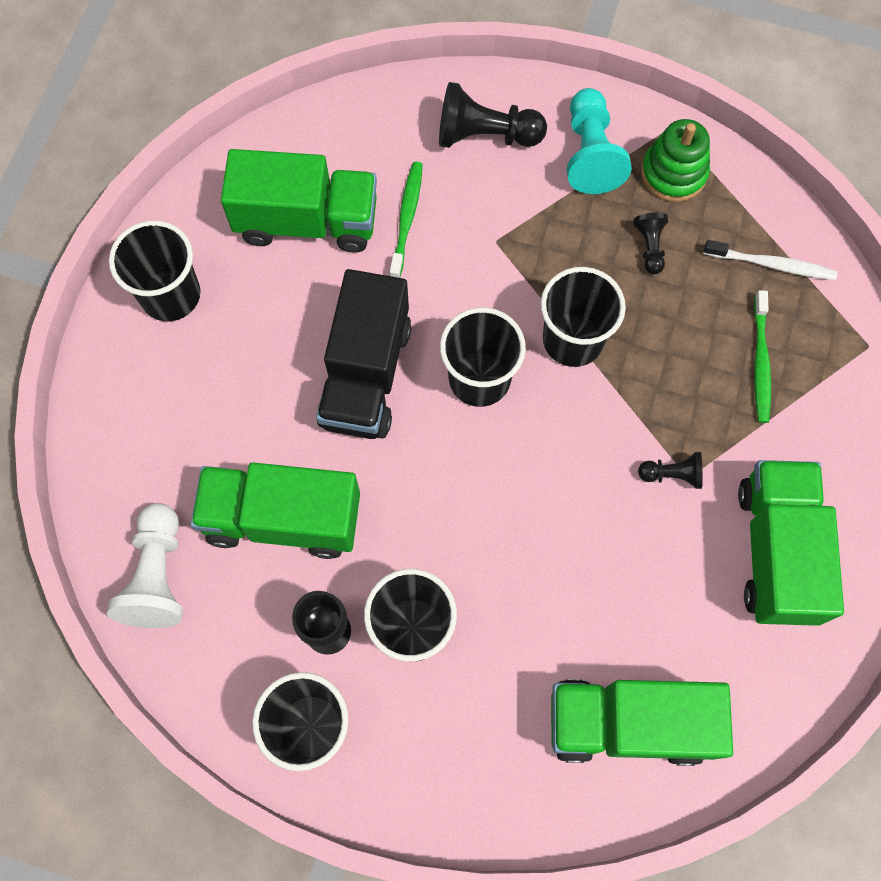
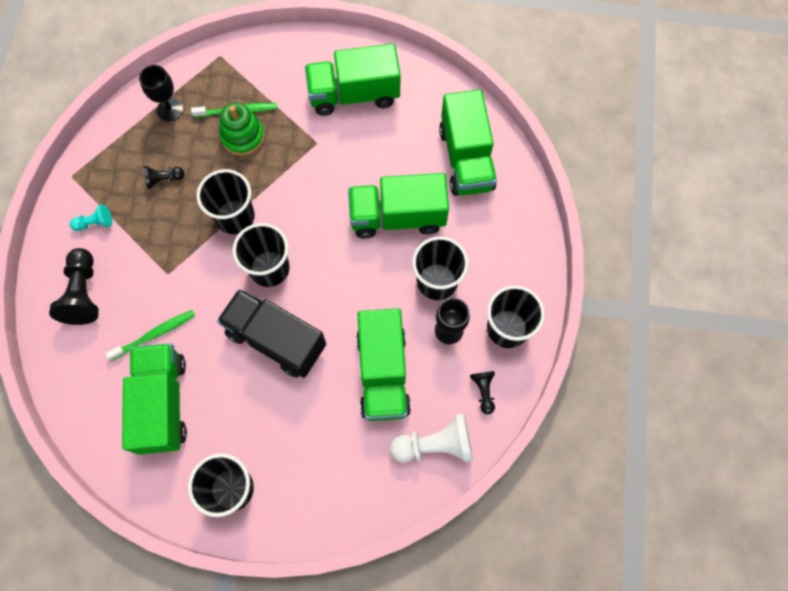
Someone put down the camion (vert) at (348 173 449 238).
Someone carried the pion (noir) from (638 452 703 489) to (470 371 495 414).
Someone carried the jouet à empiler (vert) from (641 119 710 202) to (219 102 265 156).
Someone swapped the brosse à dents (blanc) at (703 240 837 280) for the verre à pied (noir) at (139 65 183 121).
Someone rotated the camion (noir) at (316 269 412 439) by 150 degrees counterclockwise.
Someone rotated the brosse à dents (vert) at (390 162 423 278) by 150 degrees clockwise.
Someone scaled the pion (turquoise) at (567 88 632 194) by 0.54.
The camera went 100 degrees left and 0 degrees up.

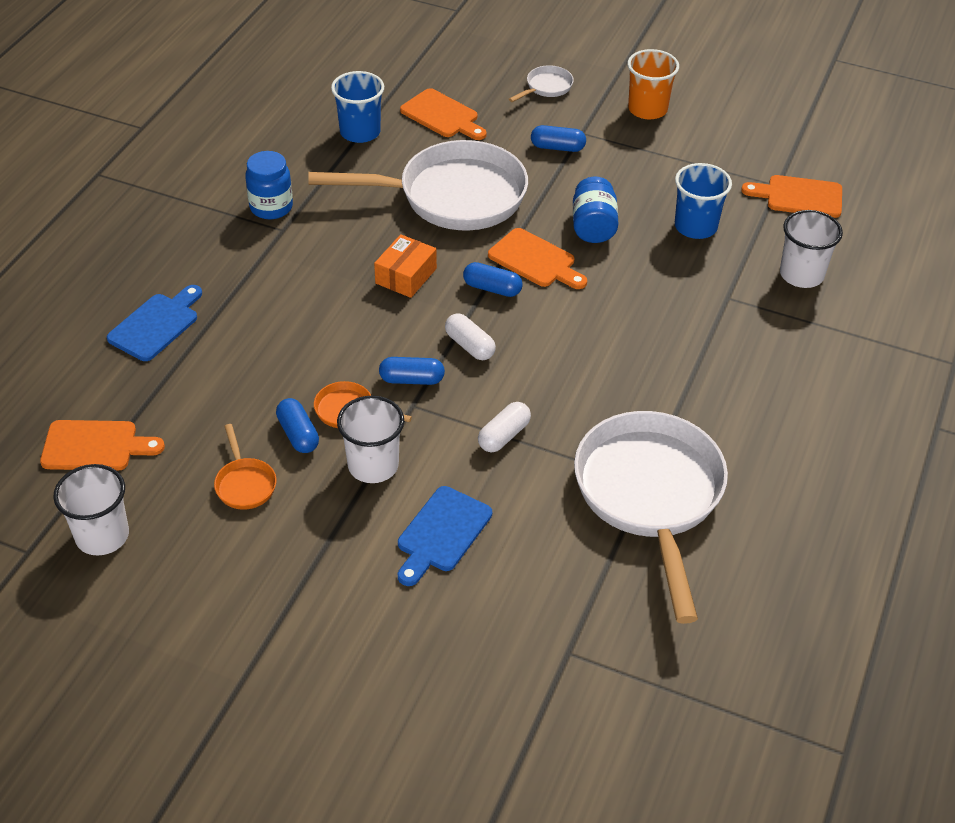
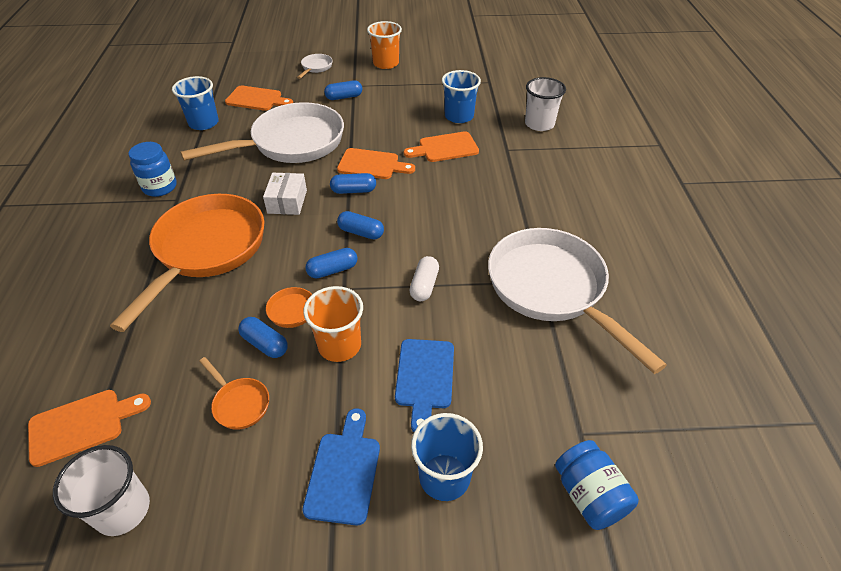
Someone put down the poêle (orange) at (110 194 264 332).
Someone put down the gobelet (bleu) at (411 413 483 501).
Someone carried the planche à découper (bleu) from (107 285 202 361) to (302 408 380 526).
Someone carried the bocal (bleu) from (573 177 618 243) to (555 440 639 530).
Someone carried the planche à découper (orange) from (741 175 842 218) to (404 131 479 162).
Someone repainted the gobelet (blanc) at (337 396 404 483), which became the gobelet (orange) at (303 286 363 362).
Someone repainted the boîte (orange) at (374 234 437 298), which became the boîte (blanc) at (263 173 307 215).
Someone repainted the gélule (blanc) at (445 313 496 360), which became the gélule (bleu) at (337 211 384 240).
The camera went 25 degrees left and 0 degrees up.

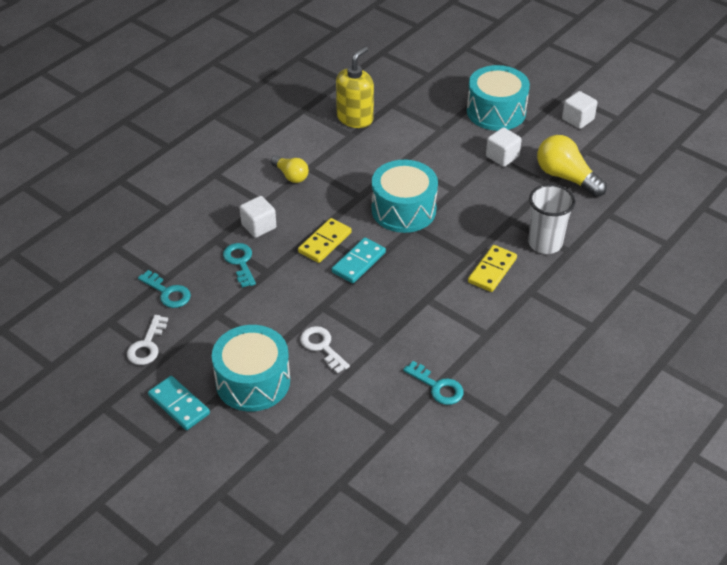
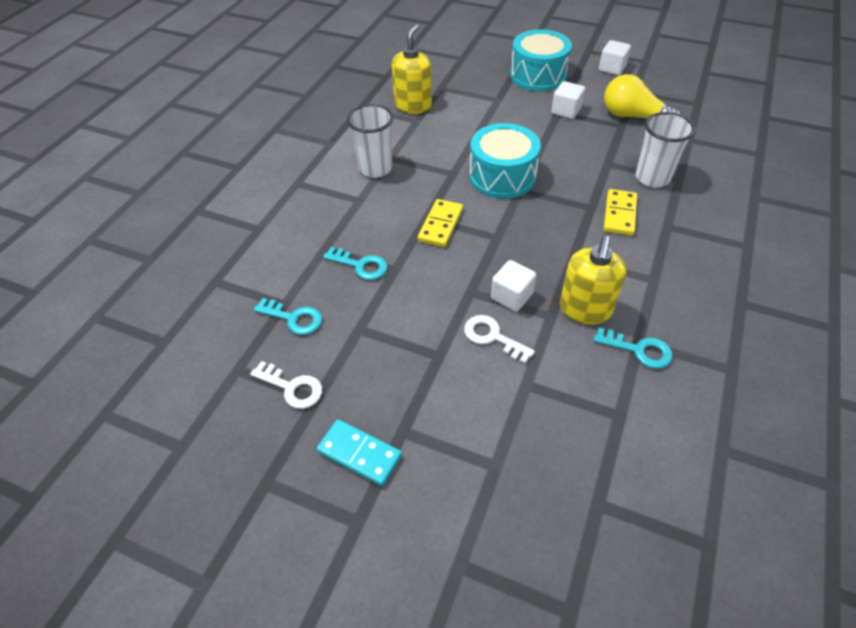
Someone took away the tambour (turquoise) at (212 325 290 412).
Someone took away the domino (turquoise) at (332 237 386 283).
Someone put down the distributeur de savon (jaune) at (560 236 626 324).
Someone carried the cube (blanc) from (240 196 276 238) to (491 260 536 312).
Someone swapped the ampoule (jaune) at (271 155 309 183) for the gobelet (blanc) at (347 104 393 178).
Someone rotated the clé (blanc) at (127 315 168 365) by 60 degrees counterclockwise.
Someone rotated the clé (turquoise) at (223 243 256 288) by 150 degrees clockwise.
The camera went 15 degrees left and 5 degrees up.

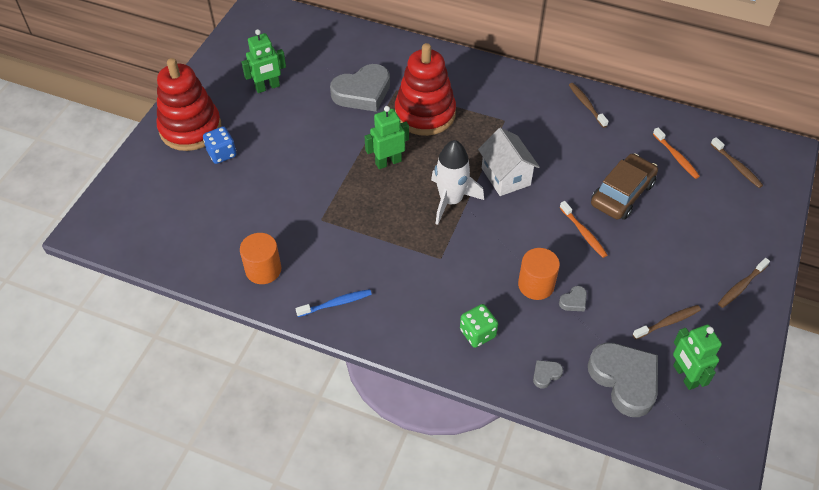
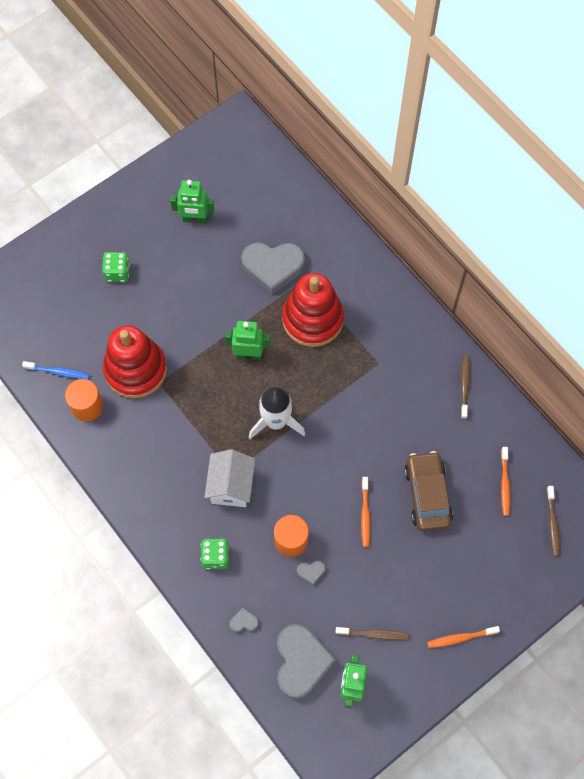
Someone carried the jouet à empiler (rouge) from (157 58 221 151) to (103 325 167 399).
Someone carried the brosse à dents (bleu) from (295 289 372 317) to (22 361 90 379).
Someone carried the maison (blanc) from (478 127 540 196) to (204 449 255 507).
Someone repainted the dé (bleu) at (203 126 237 164), which became the dé (vert) at (102 252 130 282).
Someone repainted the brosse à dents (marron) at (718 258 770 308), which became the brosse à dents (orange) at (427 626 500 648).
Someone rotated the voiture (marron) at (591 153 658 220) by 75 degrees counterclockwise.
The camera went 30 degrees right and 15 degrees up.

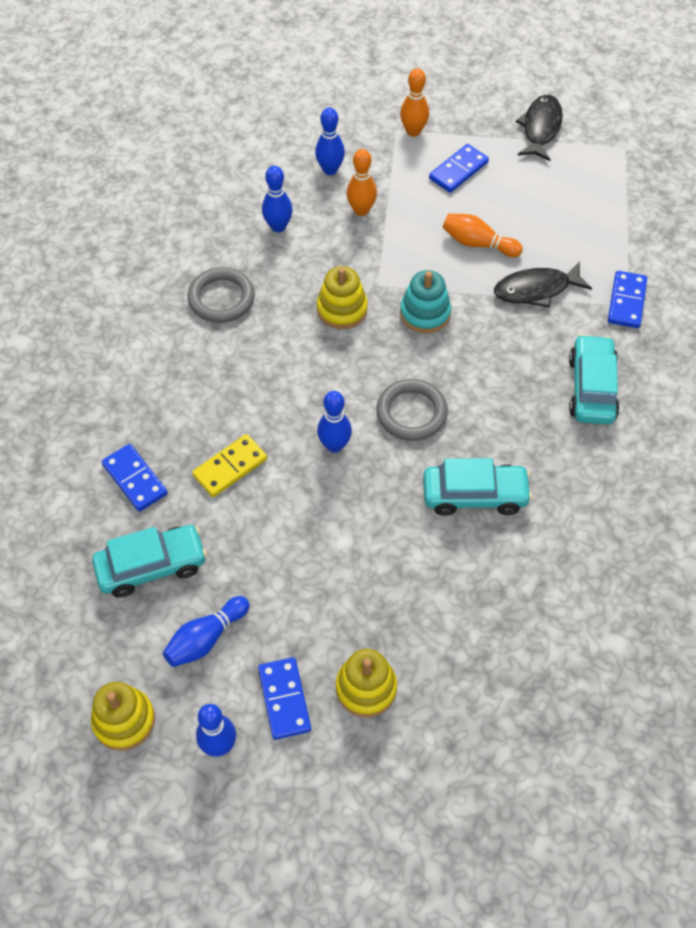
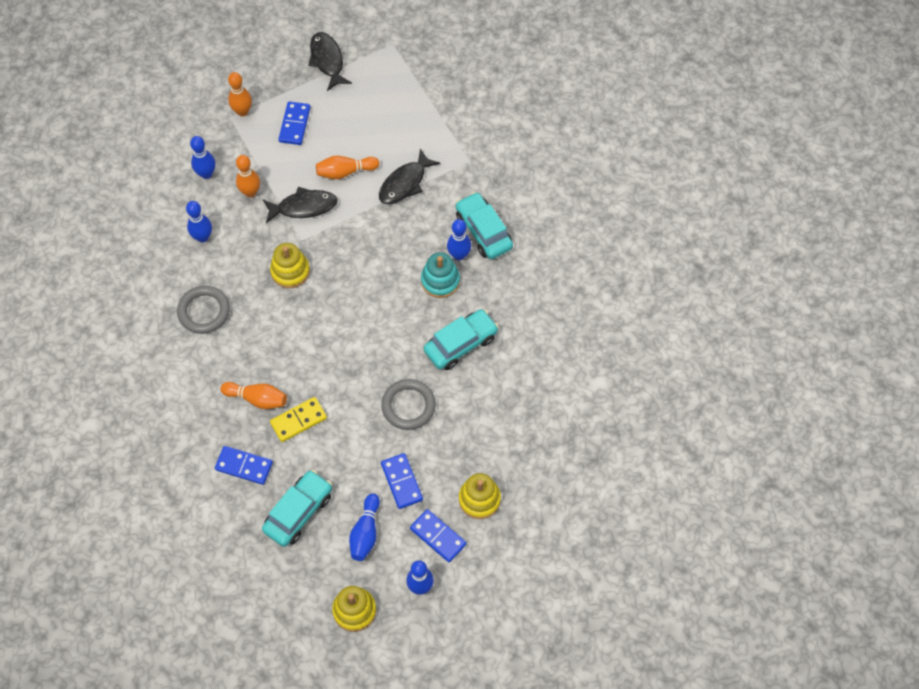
Someone put down the quille (orange) at (220 382 287 409).
Someone put down the poisson (noir) at (263 187 338 223).
Someone carried the quille (bleu) from (317 391 352 453) to (447 219 471 261).
Someone carried the anneau (gris) from (376 379 448 441) to (381 379 436 430).
Someone carried the jouet à empiler (turquoise) from (400 270 451 333) to (421 252 460 298).
Someone carried the domino (bleu) from (608 271 647 328) to (381 453 423 509).
Someone rotated the domino (jaune) at (192 434 267 497) by 45 degrees clockwise.
The camera went 35 degrees left and 5 degrees up.

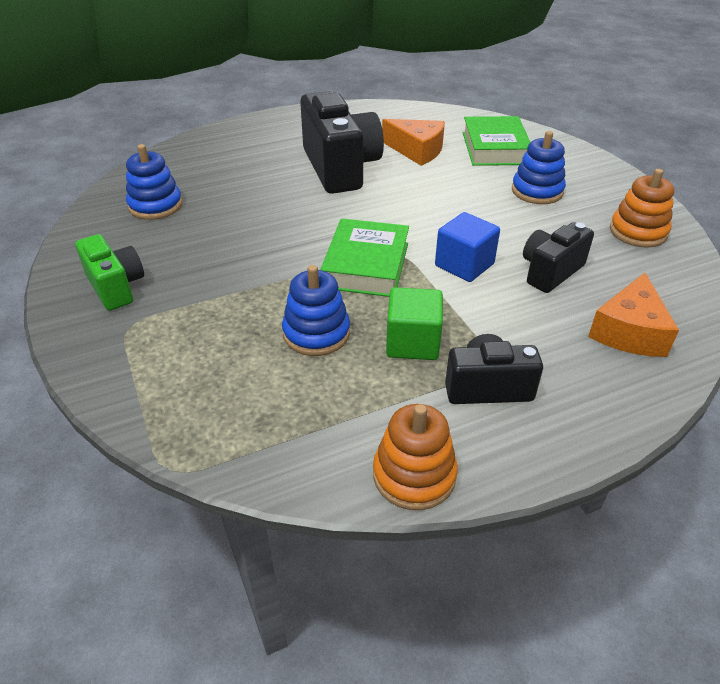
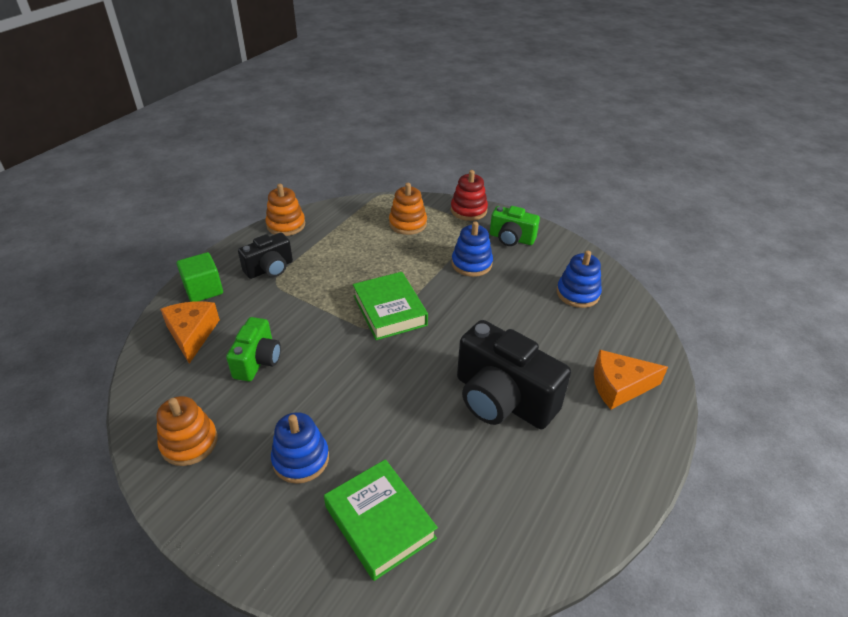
Someone took away the cube (bleu) at (435 212 500 282).
Someone put down the jouet à empiler (orange) at (389 183 427 235).
Someone put down the jouet à empiler (rouge) at (451 170 488 221).
Someone carried the jouet à empiler (bleu) from (282 265 350 356) to (451 221 493 277).
Someone carried the fromage (orange) from (382 119 445 166) to (594 350 668 409).
Someone carried the cube (vert) from (386 287 443 360) to (177 252 223 302).
Someone repainted the appareil photo (noir) at (523 222 594 293), which became the appareil photo (vert) at (226 317 281 381).
The camera went 145 degrees right and 0 degrees up.

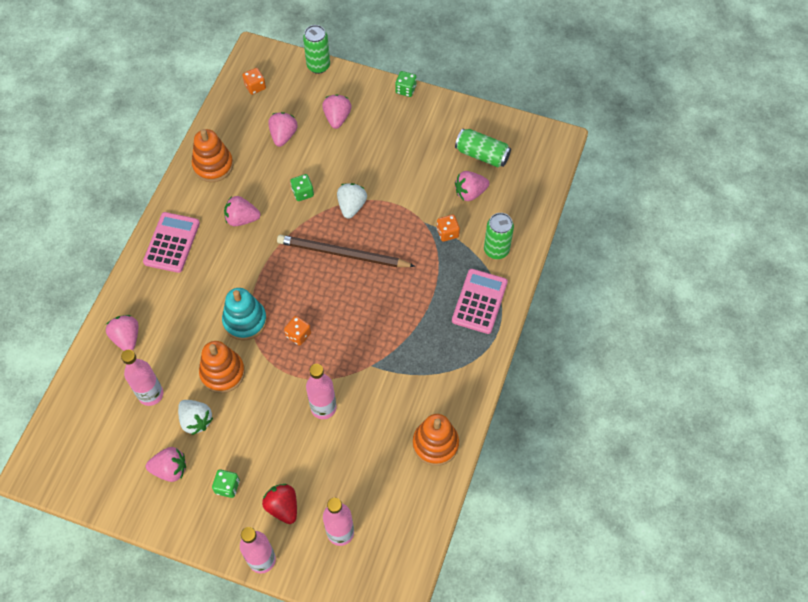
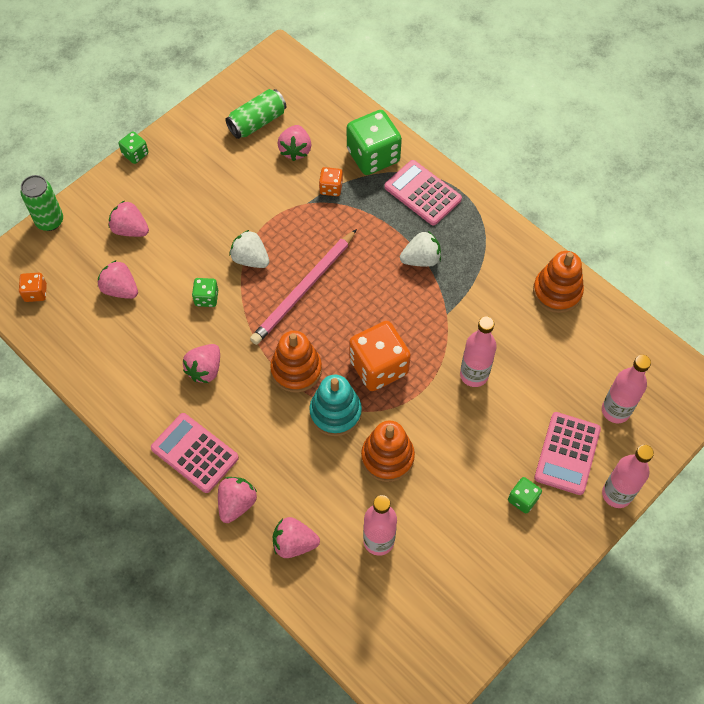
Someone carried the fraise (rose) from (146 447 186 482) to (218 477 257 523).
Someone carried the fraise (blanc) from (178 400 213 435) to (400 231 441 267).
Someone carried the jouet à empiler (orange) from (192 129 233 182) to (270 331 322 393).
Someone swapped the fraise (rouge) at (262 484 297 524) for the calculatrice (rose) at (534 412 601 495).
Someone swapped the canette (vert) at (484 213 514 259) for the dé (vert) at (347 110 402 175).
Someone repainted the crayon (marron) at (277 235 416 267), which became the crayon (rose) at (250 229 357 345).
Someone scaled the dé (orange) at (284 316 311 346) by 2.04.
The camera went 65 degrees left and 0 degrees up.

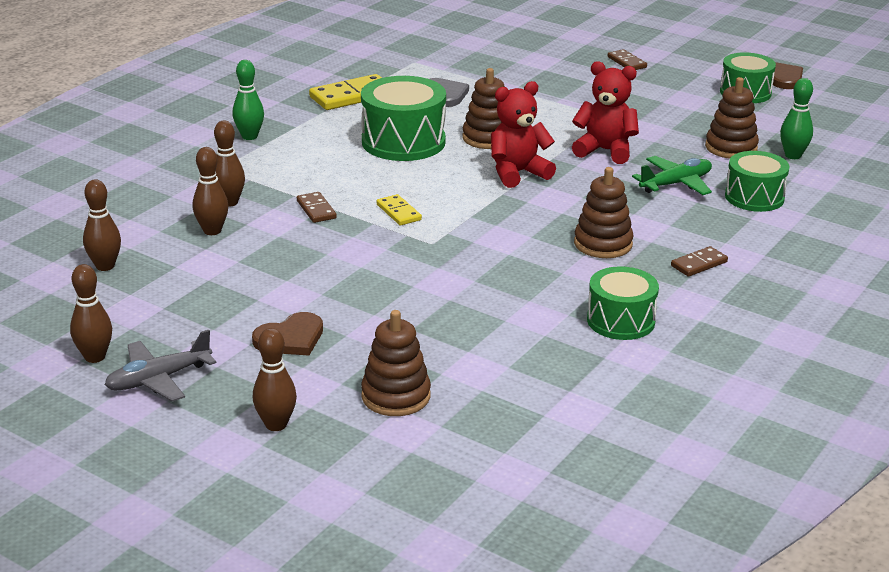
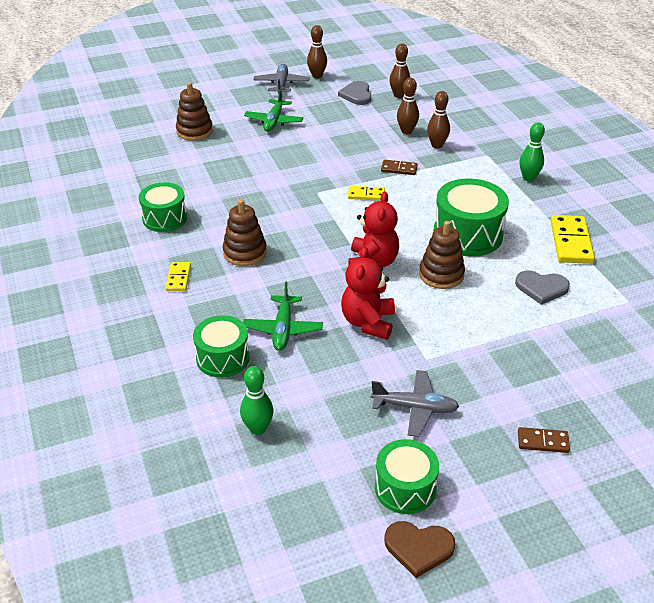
Someone took away the quille (marron) at (253 328 297 431).
Someone took away the jouet à empiler (marron) at (705 77 759 159).
Someone put down the cœur (gris) at (338 81 371 105).
Someone put down the avion (gris) at (371 370 459 437).
Someone swapped the cœur (marron) at (252 312 323 356) for the avion (vert) at (244 88 303 132).
Someone repainted the domino (marron) at (671 246 728 277), which became the domino (jaune) at (166 262 191 291).
Someone rotated the ours en peluche (rouge) at (572 61 639 164) by 135 degrees clockwise.
The camera went 125 degrees right and 10 degrees up.

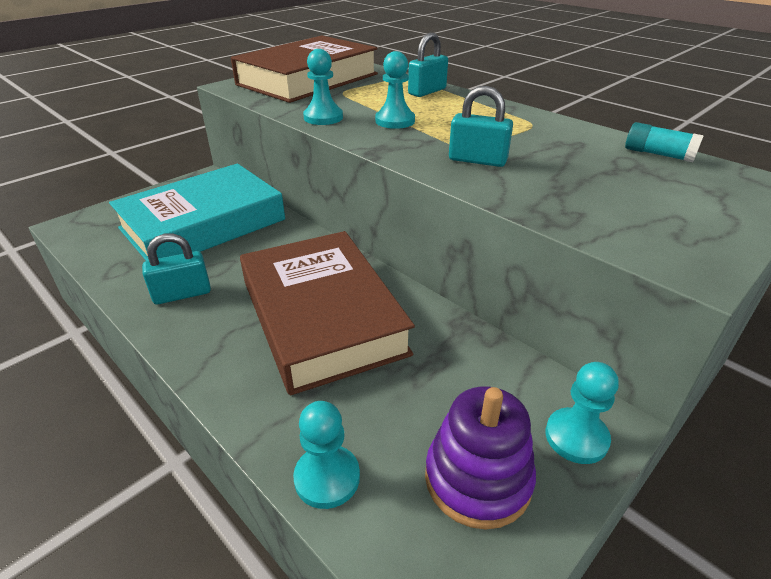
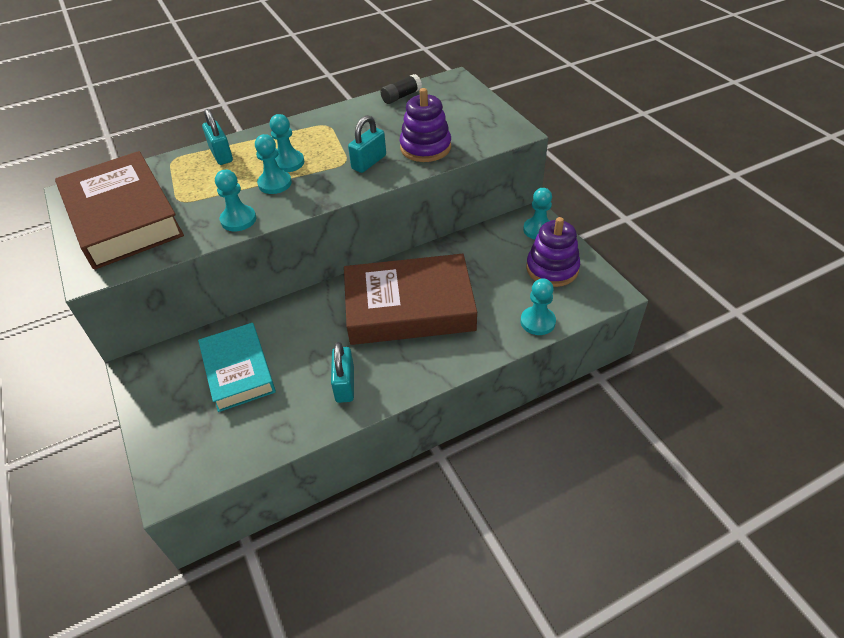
Someone put down the pion (turquoise) at (270 114 304 172).
Someone put down the jouet à empiler (violet) at (400 88 451 162).
Someone repainted the bâton de colle (turquoise) at (625 122 704 162), which became the bâton de colle (noir) at (381 74 422 104).
Someone scaled the livre (turquoise) at (109 164 285 261) by 0.63.
The camera went 70 degrees left and 10 degrees up.

